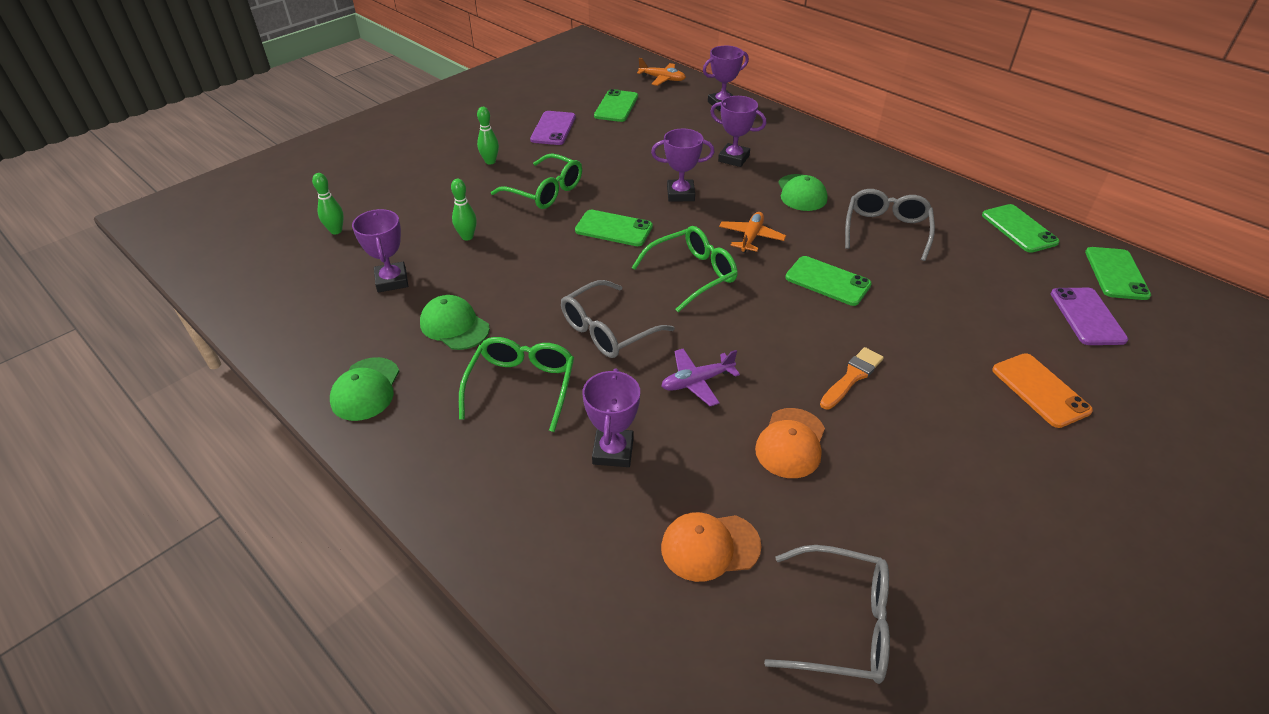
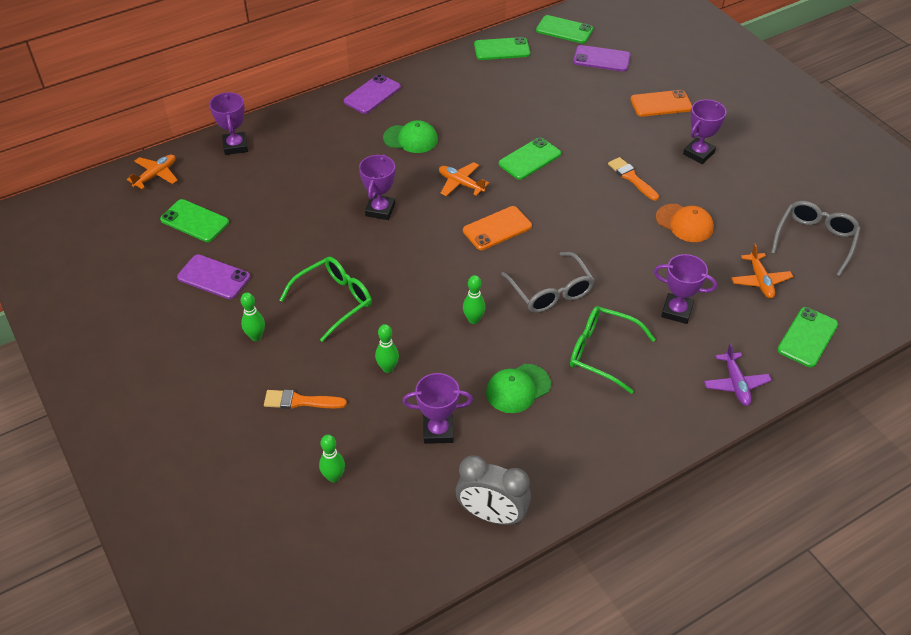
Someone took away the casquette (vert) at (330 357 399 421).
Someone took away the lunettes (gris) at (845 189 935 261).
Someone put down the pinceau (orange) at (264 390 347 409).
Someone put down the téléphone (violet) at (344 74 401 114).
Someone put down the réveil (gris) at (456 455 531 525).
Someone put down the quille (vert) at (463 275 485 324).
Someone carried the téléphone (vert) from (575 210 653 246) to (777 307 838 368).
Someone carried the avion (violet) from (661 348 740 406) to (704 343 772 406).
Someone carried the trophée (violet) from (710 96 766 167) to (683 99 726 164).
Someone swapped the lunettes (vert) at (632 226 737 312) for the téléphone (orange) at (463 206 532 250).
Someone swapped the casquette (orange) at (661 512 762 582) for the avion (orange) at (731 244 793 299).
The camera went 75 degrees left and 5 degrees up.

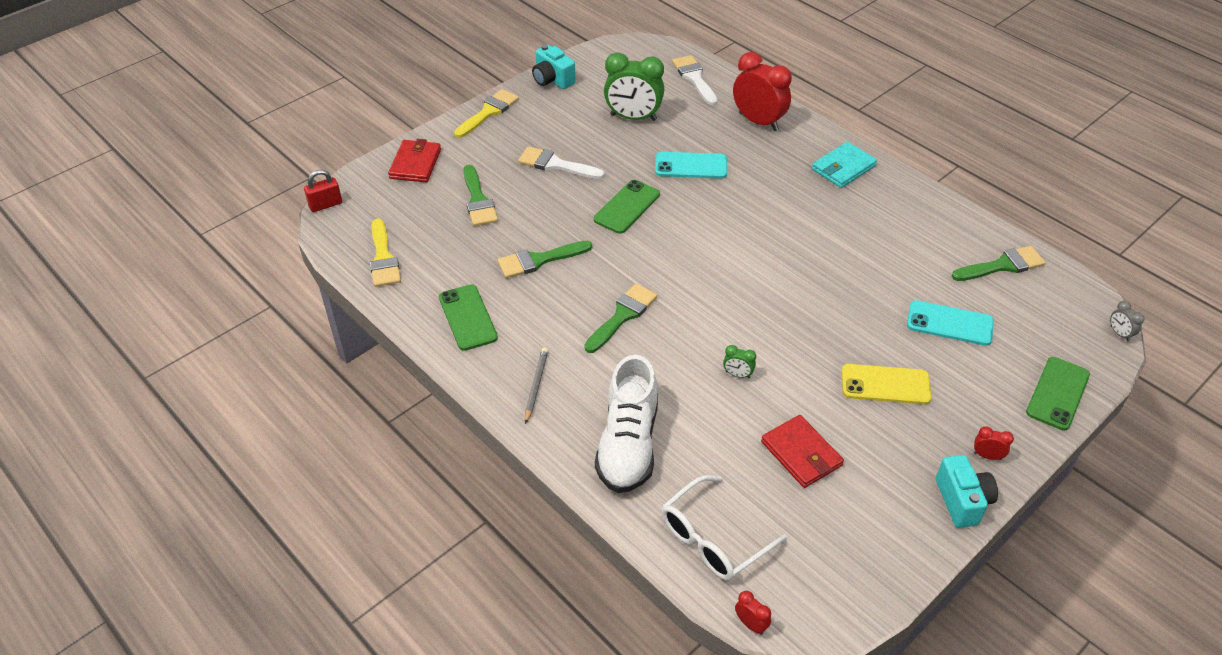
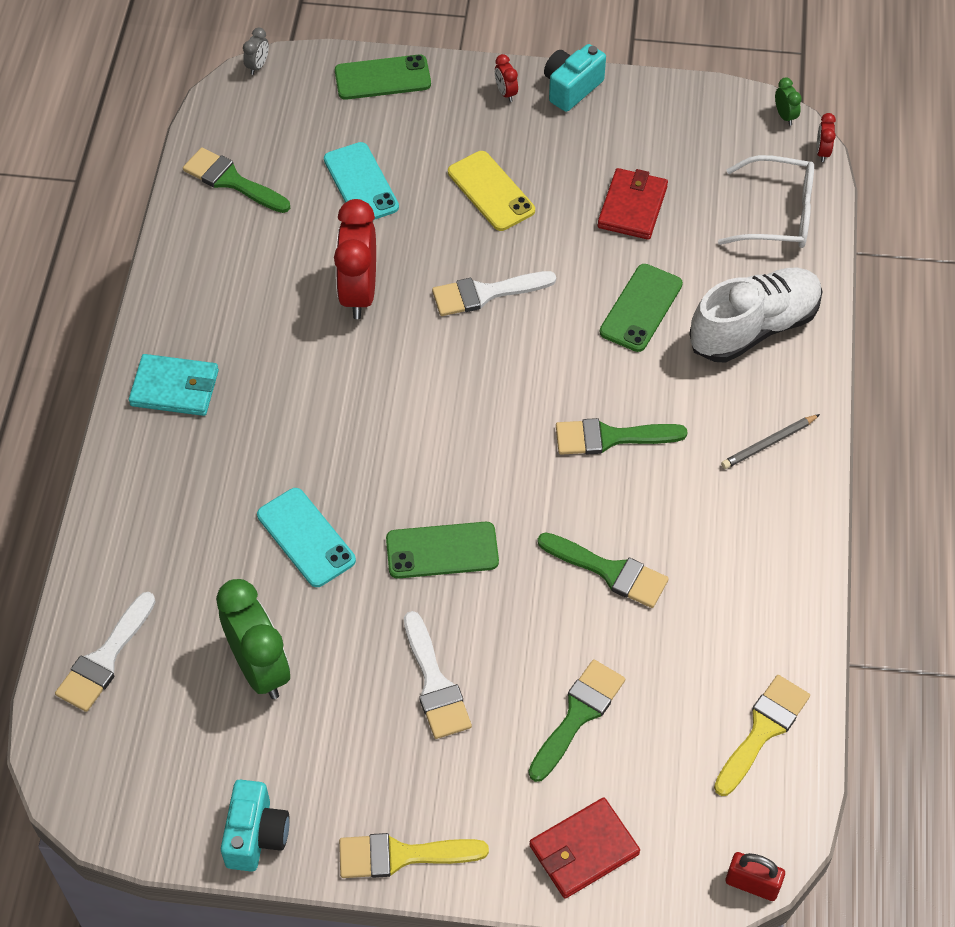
Someone put down the pinceau (blanc) at (432 271 556 316).
Someone carried the téléphone (vert) from (439 284 498 351) to (600 264 683 352).
Someone carried the réveil (vert) from (723 345 756 378) to (775 77 802 126).
Someone carried the réveil (rouge) from (733 52 792 131) to (334 199 376 319).
The camera went 130 degrees left and 10 degrees up.

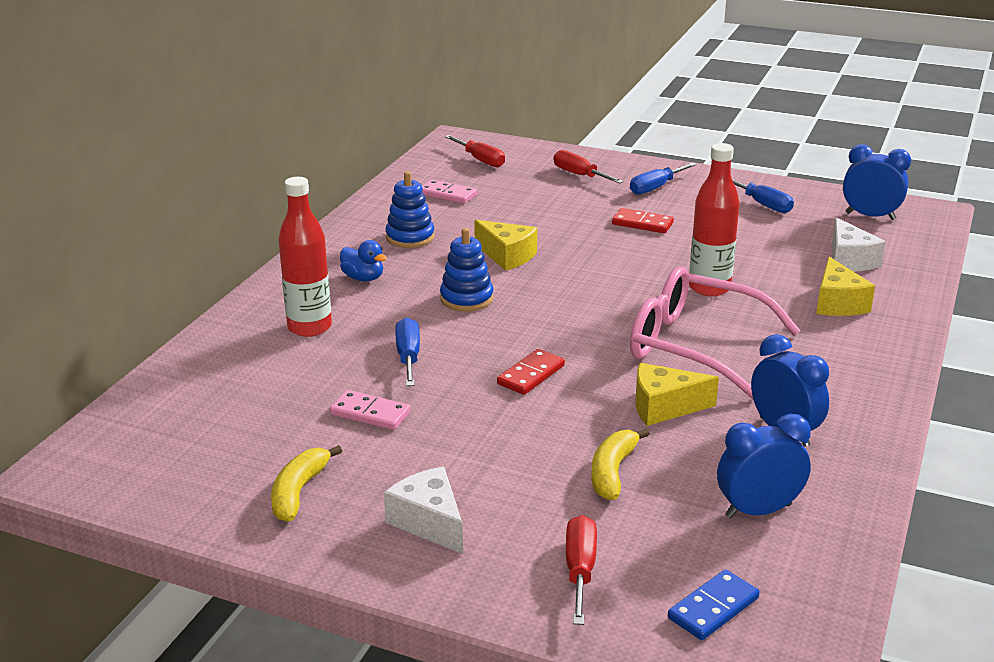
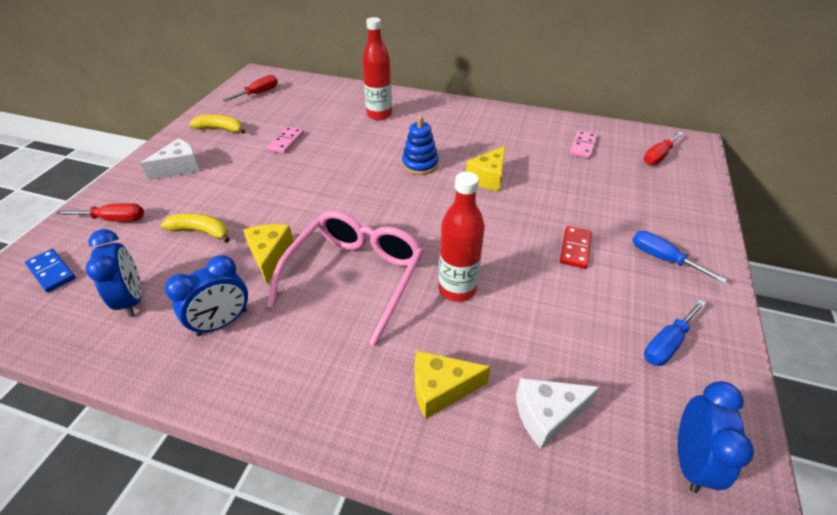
Someone took away the canard (bleu) at (340 240 387 281).
Someone took away the jouet à empiler (bleu) at (386 171 435 248).
Someone took away the tournevis (bleu) at (395 317 420 386).
Someone took away the domino (rouge) at (497 349 565 395).
Someone carried the tournevis (rouge) from (554 150 624 184) to (223 75 278 102).
The camera went 85 degrees right and 15 degrees up.

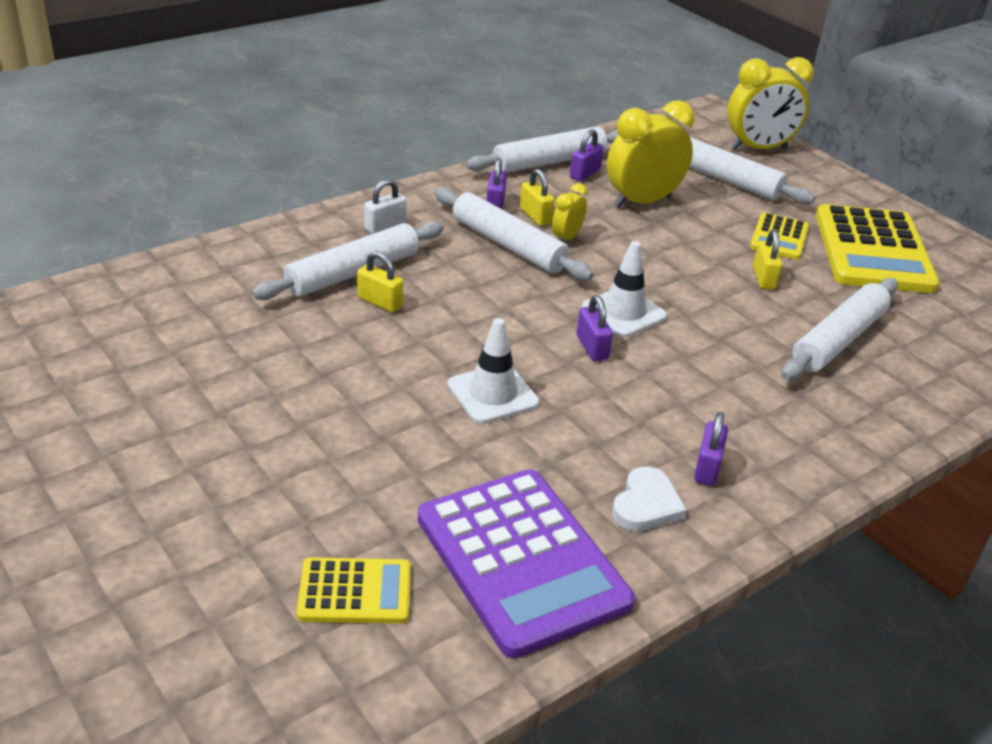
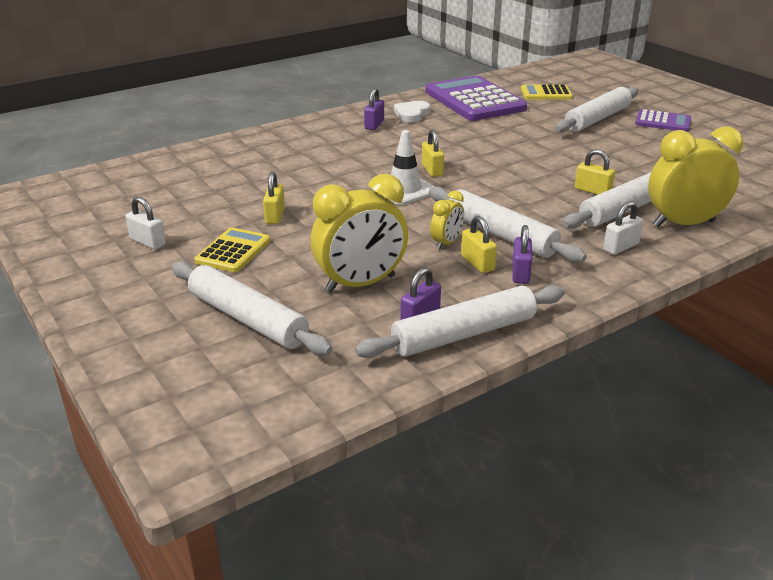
Someone took away the cône de chantier (blanc) at (447 318 539 424).
Someone put down the calculatrice (violet) at (635 109 691 132).
Someone carried the réveil (jaune) from (727 57 814 151) to (648 127 743 227).
Someone carried the rouleau à pâtisserie (blanc) from (781 278 898 380) to (556 87 638 133).
Someone swapped the calculatrice (jaune) at (816 204 939 293) for the cadenas (blanc) at (125 197 166 249).
Someone repainted the cadenas (violet) at (576 295 613 361), which became the cadenas (jaune) at (422 129 444 177).
The camera went 175 degrees left and 5 degrees down.

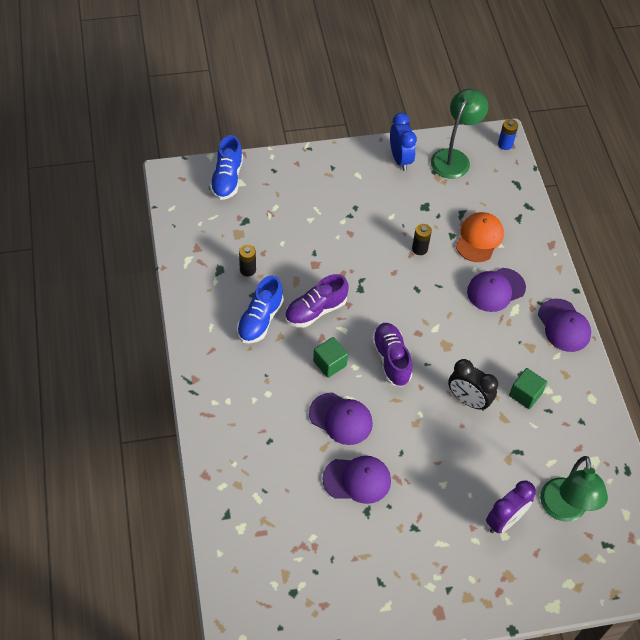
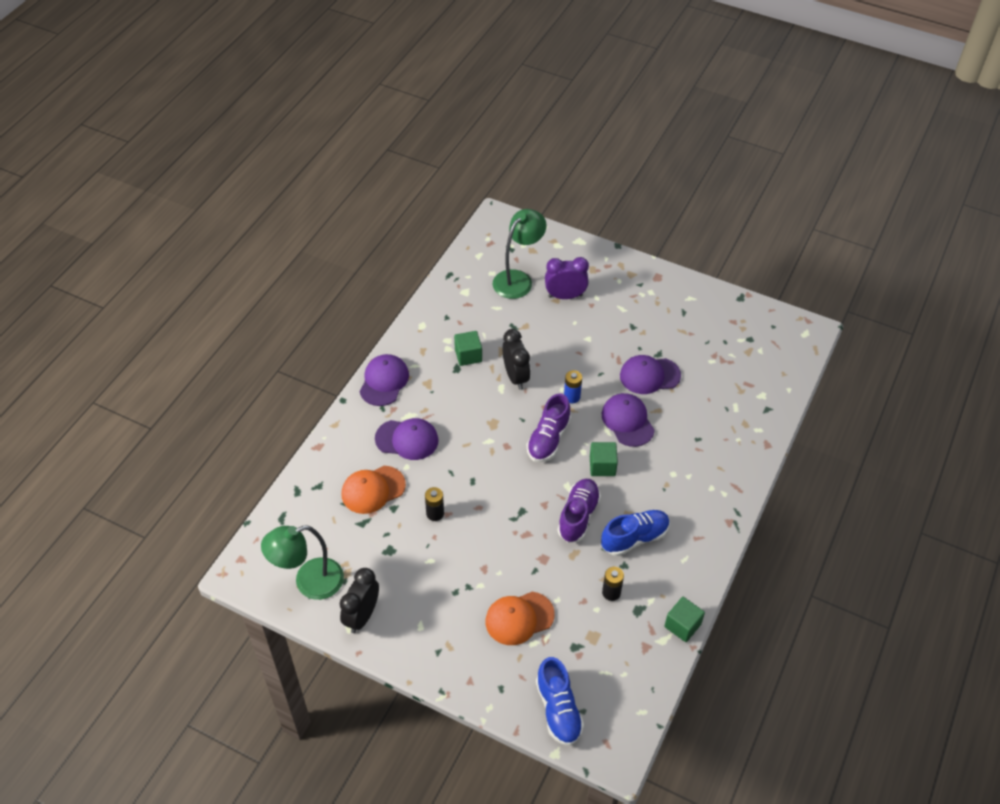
Someone put down the casquette (orange) at (485 592 555 645).
Someone put down the cube (vert) at (664 597 705 642).
Someone carried the pile (bleu) from (498 119 518 150) to (564 370 582 403).
Someone repainted the réveil (bleu) at (390 113 417 171), which became the réveil (noir) at (340 568 379 633).
Someone rotated the chaussure (bleu) at (210 135 243 200) by 120 degrees clockwise.
Someone rotated the chaussure (violet) at (285 274 349 327) by 75 degrees counterclockwise.
Someone rotated the casquette (violet) at (322 456 391 504) by 45 degrees counterclockwise.
The camera went 140 degrees left and 5 degrees down.

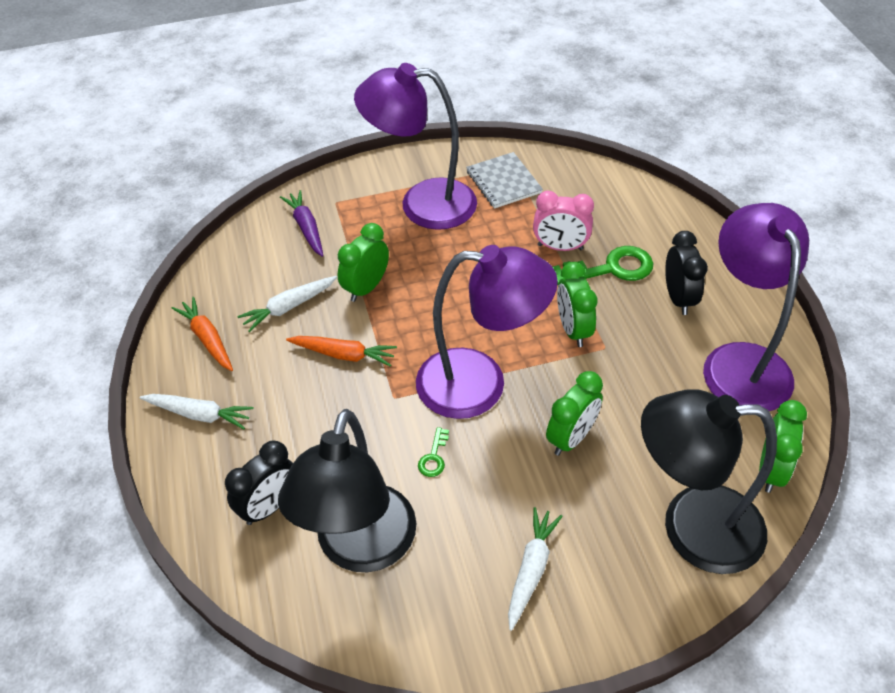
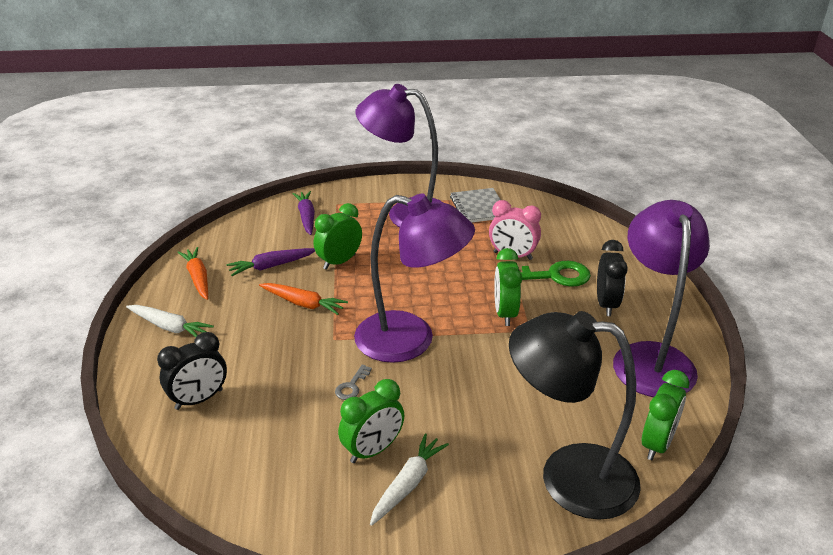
Someone took away the lampe (noir) at (278 409 416 572).
Someone carried the réveil (vert) from (546 371 603 456) to (338 379 404 463).
Someone repainted the carotte (blanc) at (237 276 337 332), which became the carotte (violet) at (227 248 315 276).
Someone repainted the clé (vert) at (418 427 449 477), which became the clé (gris) at (335 364 372 400).
The camera went 10 degrees right and 15 degrees down.

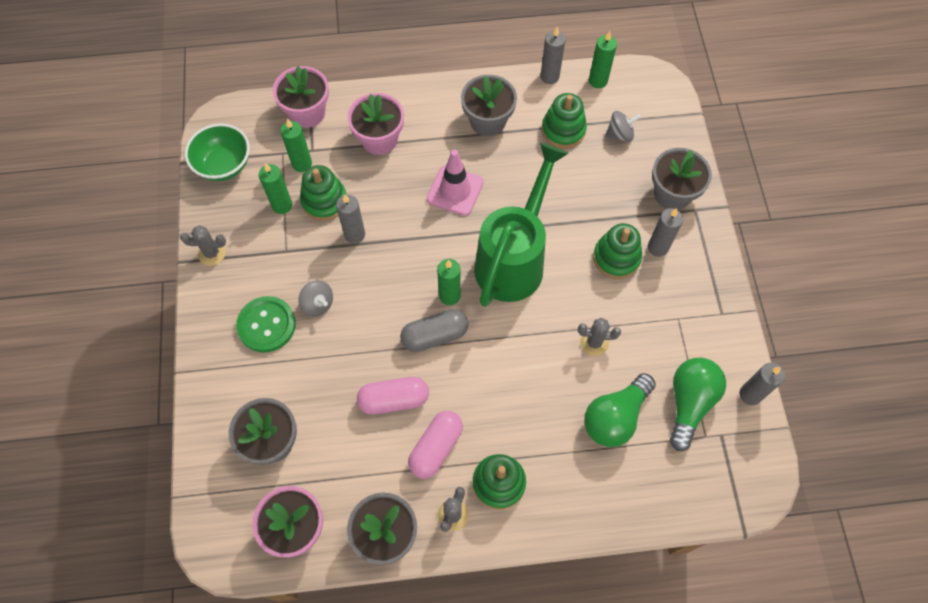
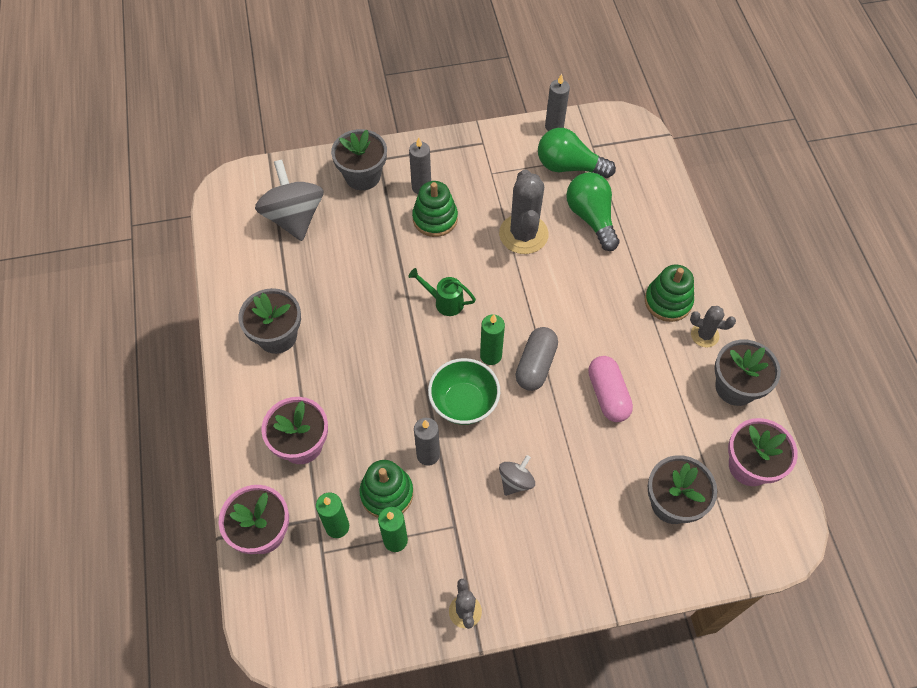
Someone took away the bouton (vert) at (236 296 296 352).
Someone took away the gélule (rose) at (408 411 463 479).
Someone took away the cône de chantier (rose) at (427 149 484 216).
Someone took away the bougie (gris) at (540 27 566 84).
Someone took away the jouet à empiler (vert) at (542 93 587 148).
Someone took away the bougie (vert) at (589 31 617 88).
Someone carried the bol (vert) from (185 123 250 181) to (428 358 500 425).
Someone rotated the gélule (gris) at (400 309 469 352) by 45 degrees clockwise.
Someone rotated the ampoule (vert) at (584 373 656 447) by 150 degrees counterclockwise.
Someone scaled the arrosoir (vert) at (474 143 568 307) by 0.41.
Someone scaled the cactus (gris) at (578 318 621 356) by 1.85.
Someone scaled the toupie (gris) at (605 111 641 142) by 1.98.
The camera went 95 degrees left and 5 degrees down.

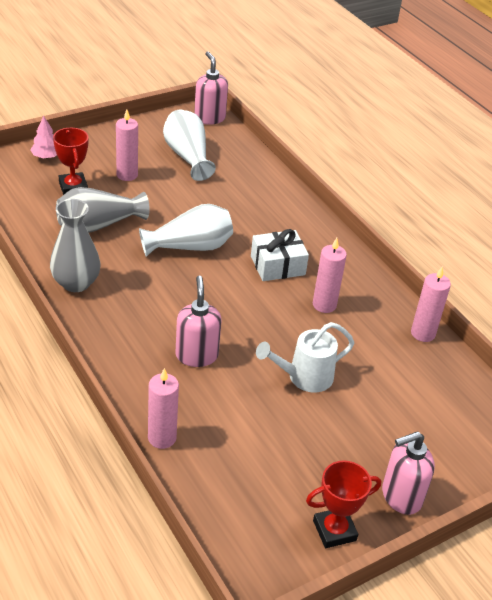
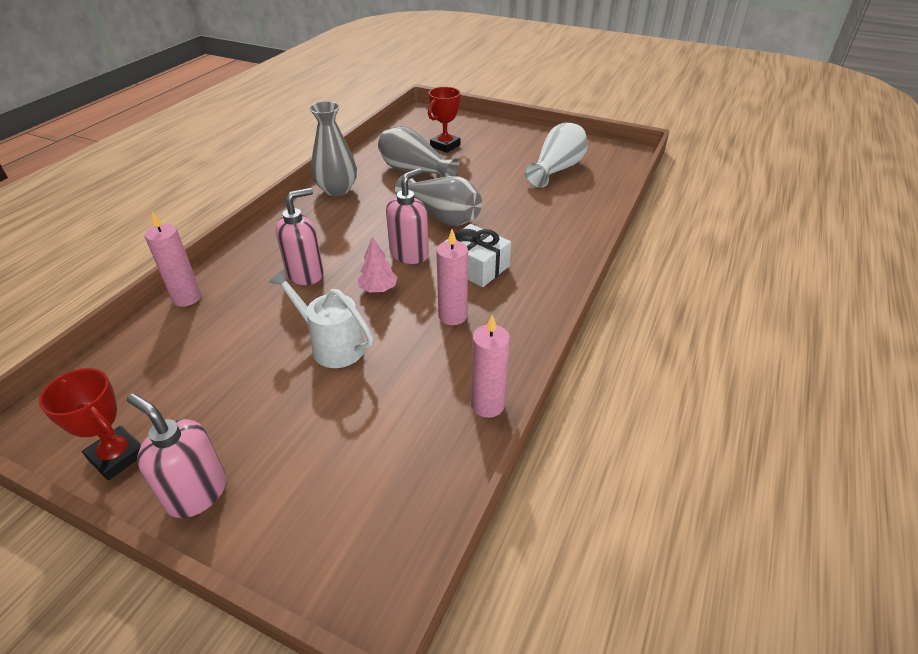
Someone took away the bougie (rose) at (116 110 138 181).
Someone carried the arbre (rose) from (30 116 57 159) to (357 237 398 292).
Someone carried the distributeur de savon (rose) from (194 51 228 125) to (386 168 429 264).
Someone repainted the vase (blanc) at (139 204 233 257), which became the vase (gris) at (395 174 482 226).
The camera went 60 degrees right and 0 degrees up.

